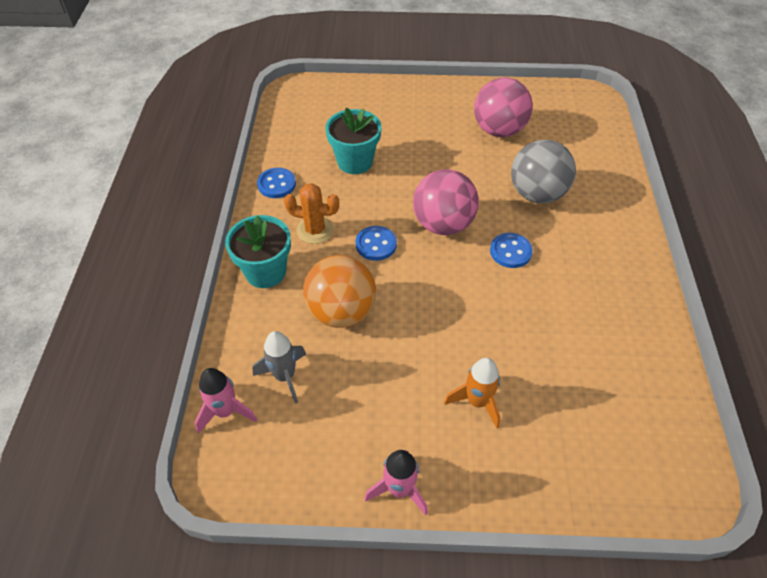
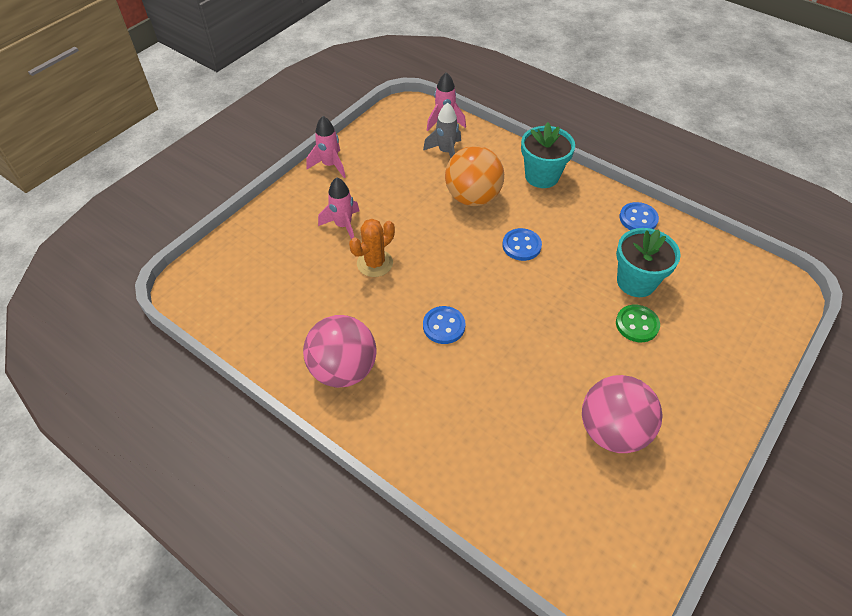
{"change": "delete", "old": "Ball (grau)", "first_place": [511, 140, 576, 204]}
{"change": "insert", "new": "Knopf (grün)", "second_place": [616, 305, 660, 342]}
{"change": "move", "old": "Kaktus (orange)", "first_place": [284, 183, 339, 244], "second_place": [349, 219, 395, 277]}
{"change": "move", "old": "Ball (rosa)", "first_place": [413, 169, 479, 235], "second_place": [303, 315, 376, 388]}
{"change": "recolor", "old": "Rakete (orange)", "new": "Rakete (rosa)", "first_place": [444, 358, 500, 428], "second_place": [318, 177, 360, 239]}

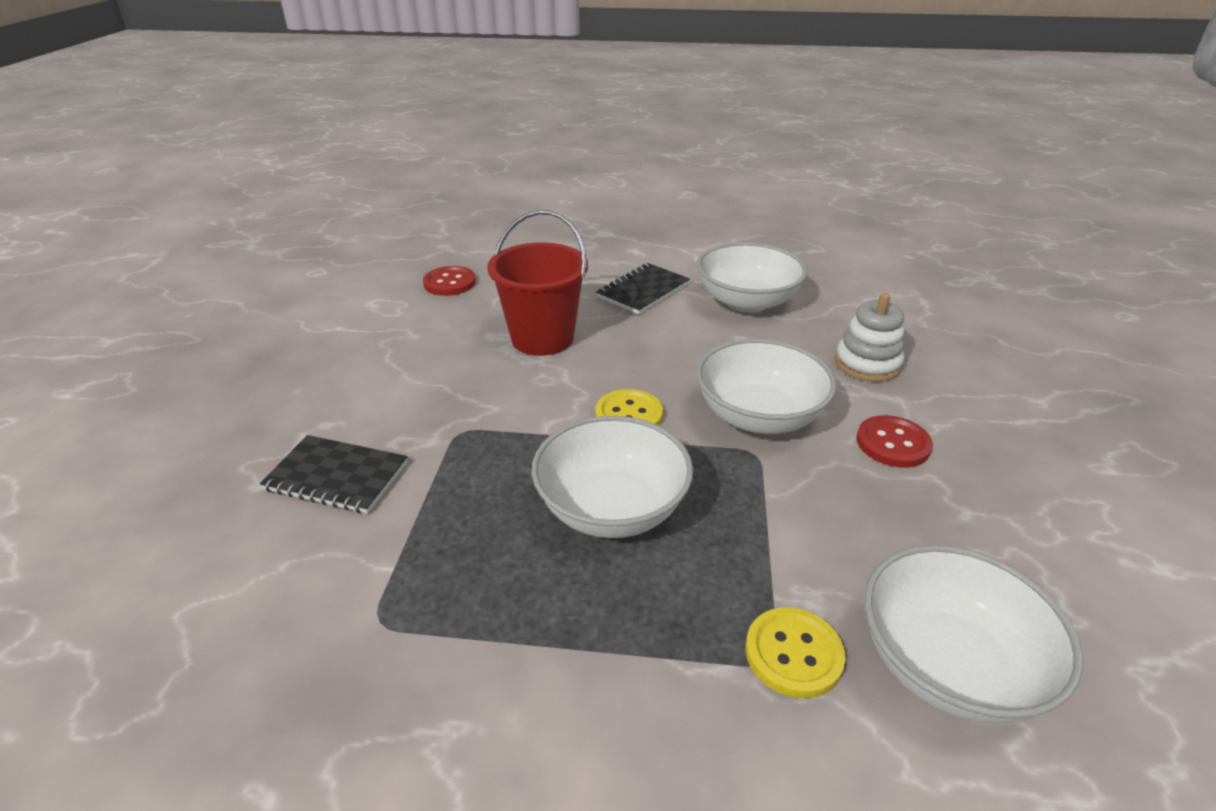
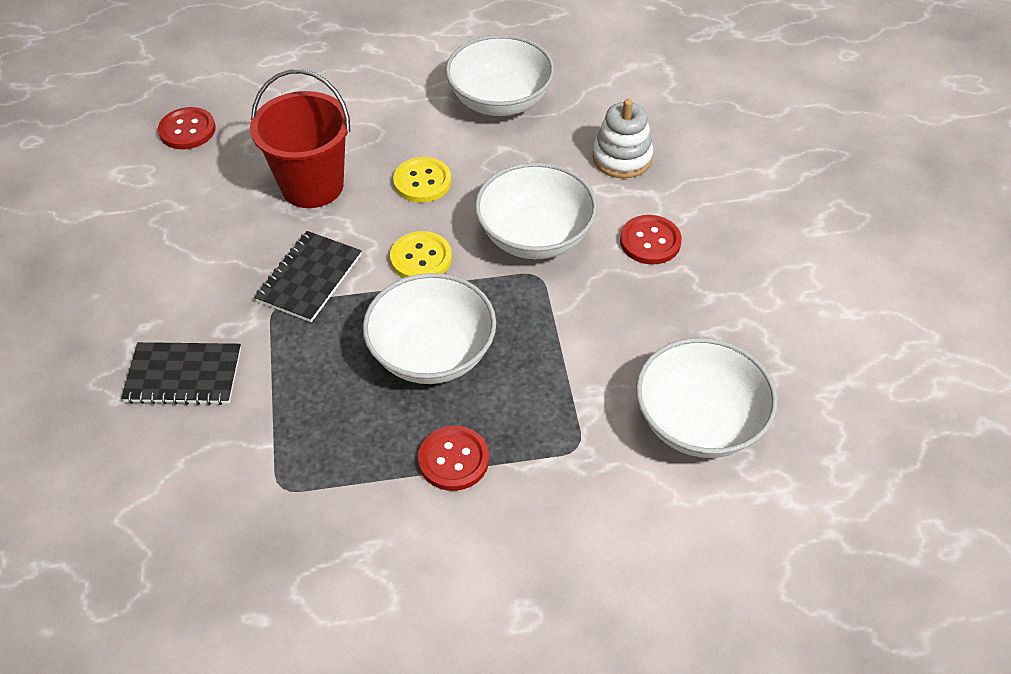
{"change": "insert", "new": "Knopf (rot)", "second_place": [418, 426, 489, 491]}
{"change": "move", "old": "Notizbuch (schwarz)", "first_place": [596, 263, 690, 314], "second_place": [254, 231, 362, 322]}
{"change": "move", "old": "Knopf (gelb)", "first_place": [745, 607, 846, 698], "second_place": [393, 157, 451, 203]}

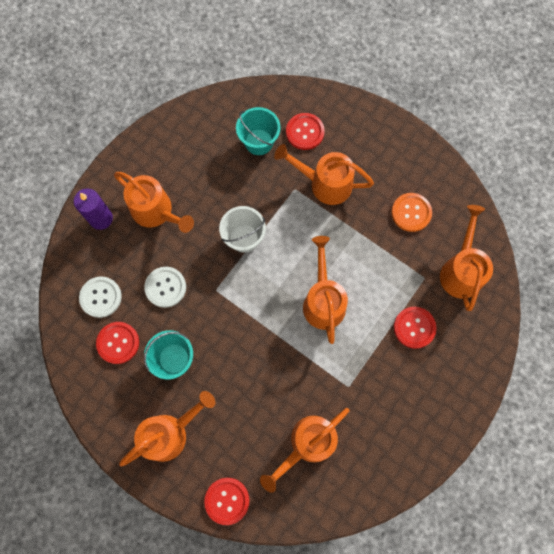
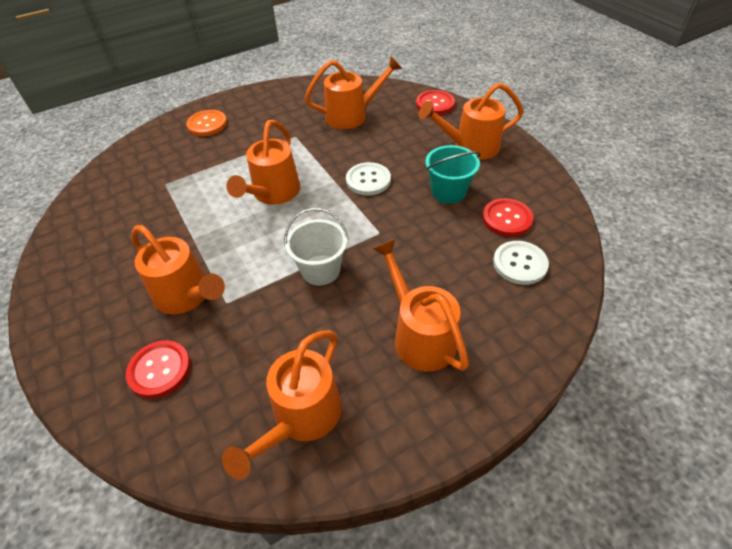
{"change": "delete", "old": "Kerze (lila)", "first_place": [74, 189, 113, 230]}
{"change": "delete", "old": "Eimer (türkis)", "first_place": [236, 107, 281, 155]}
{"change": "delete", "old": "Knopf (rot)", "first_place": [394, 307, 437, 349]}
{"change": "move", "old": "Knopf (weiß)", "first_place": [144, 267, 186, 308], "second_place": [346, 162, 391, 195]}
{"change": "move", "old": "Knopf (orange)", "first_place": [391, 193, 432, 232], "second_place": [186, 110, 227, 136]}
{"change": "move", "old": "Gießkanne (orange)", "first_place": [440, 205, 493, 311], "second_place": [222, 330, 342, 479]}

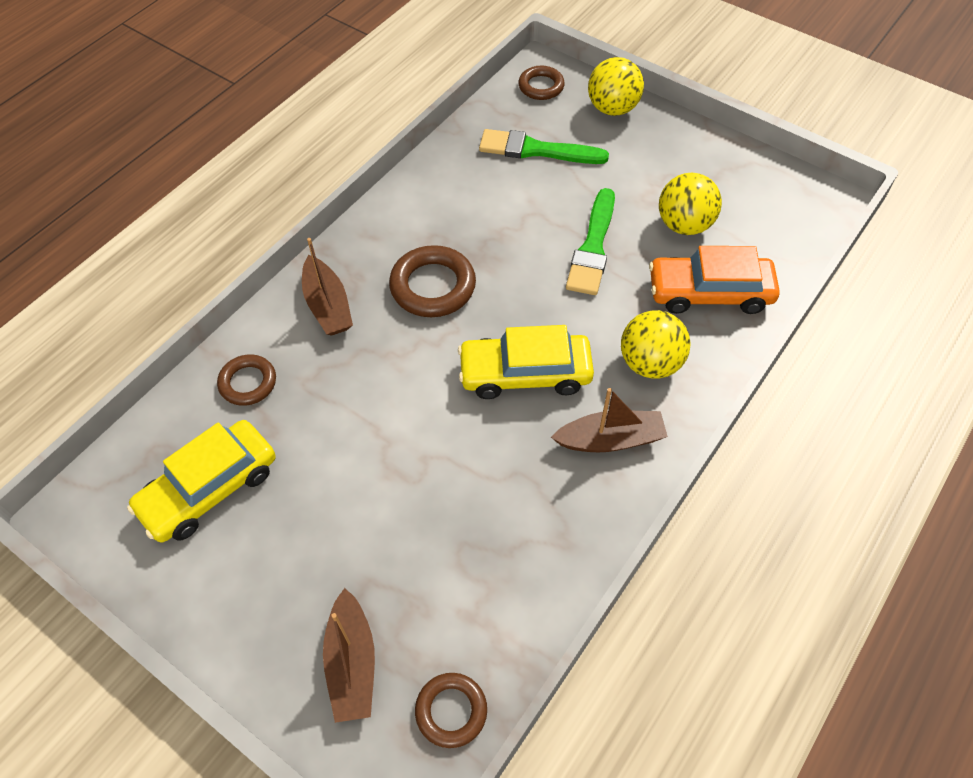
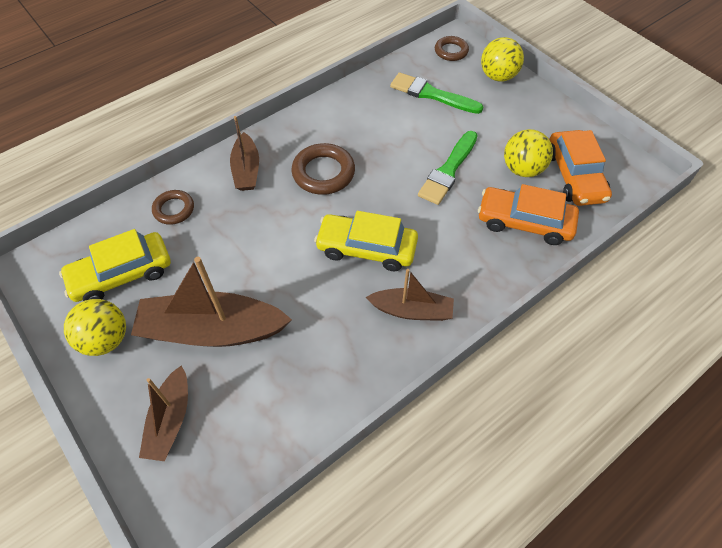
{"change": "delete", "old": "Ring (braun)", "first_place": [415, 673, 487, 748]}
{"change": "insert", "new": "Boot (braun)", "second_place": [131, 257, 292, 347]}
{"change": "insert", "new": "Auto (orange)", "second_place": [549, 130, 612, 206]}
{"change": "move", "old": "Ball (gelb)", "first_place": [621, 310, 691, 378], "second_place": [64, 299, 126, 356]}

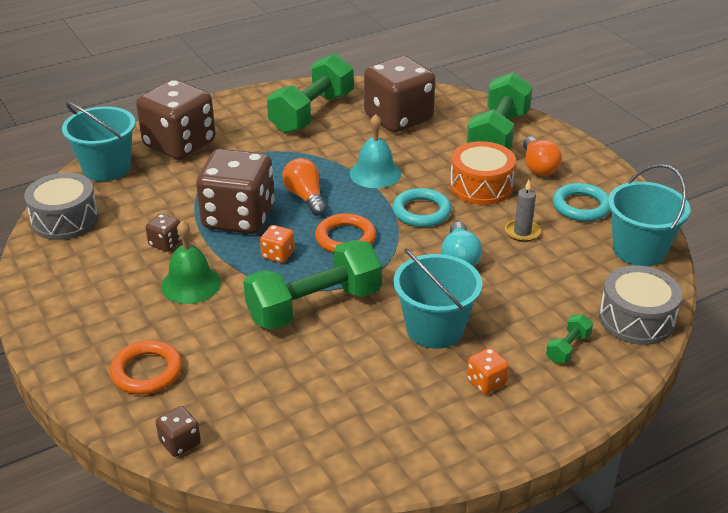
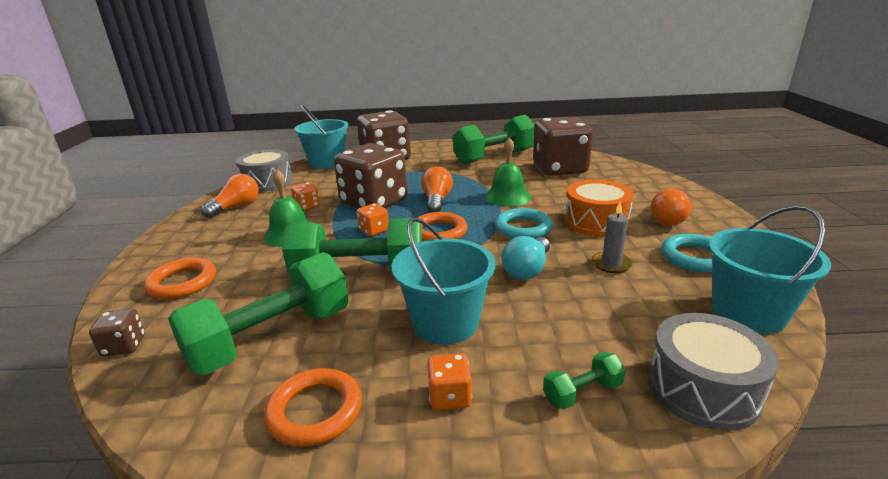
{"change": "insert", "new": "Glühbirne (orange)", "second_place": [201, 174, 259, 218]}
{"change": "insert", "new": "Ring (orange)", "second_place": [264, 368, 362, 447]}
{"change": "move", "old": "Hantel (grün)", "first_place": [467, 72, 533, 150], "second_place": [168, 252, 349, 375]}
{"change": "recolor", "old": "Spielwürfel (braun)", "new": "Spielwürfel (orange)", "first_place": [146, 214, 181, 252], "second_place": [291, 182, 320, 211]}
{"change": "recolor", "old": "Glocke (türkis)", "new": "Glocke (grün)", "first_place": [350, 114, 401, 188], "second_place": [485, 137, 531, 207]}

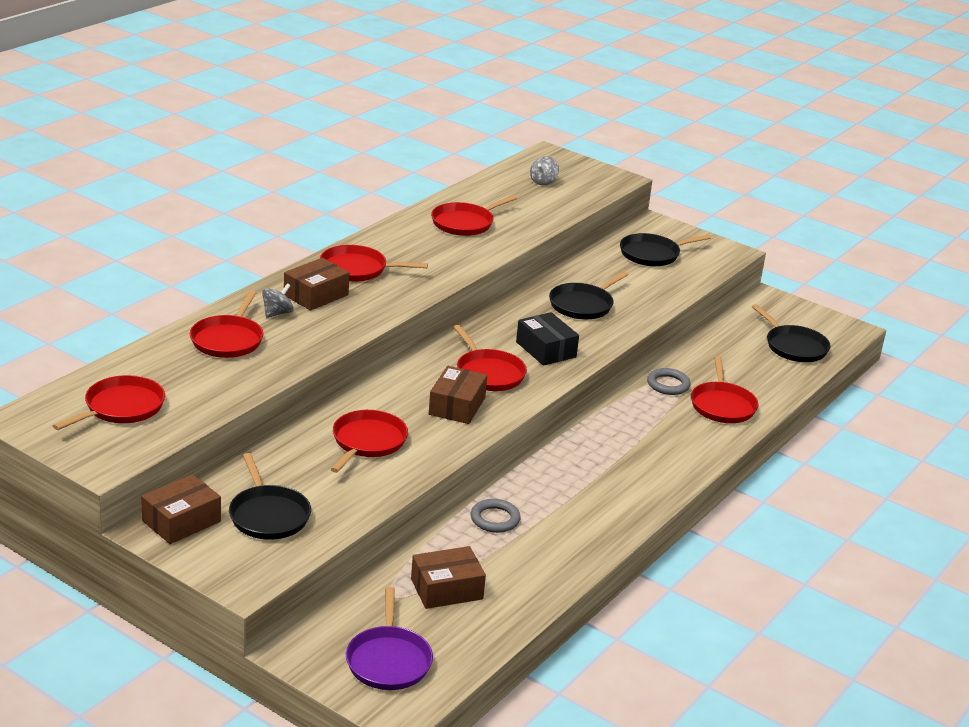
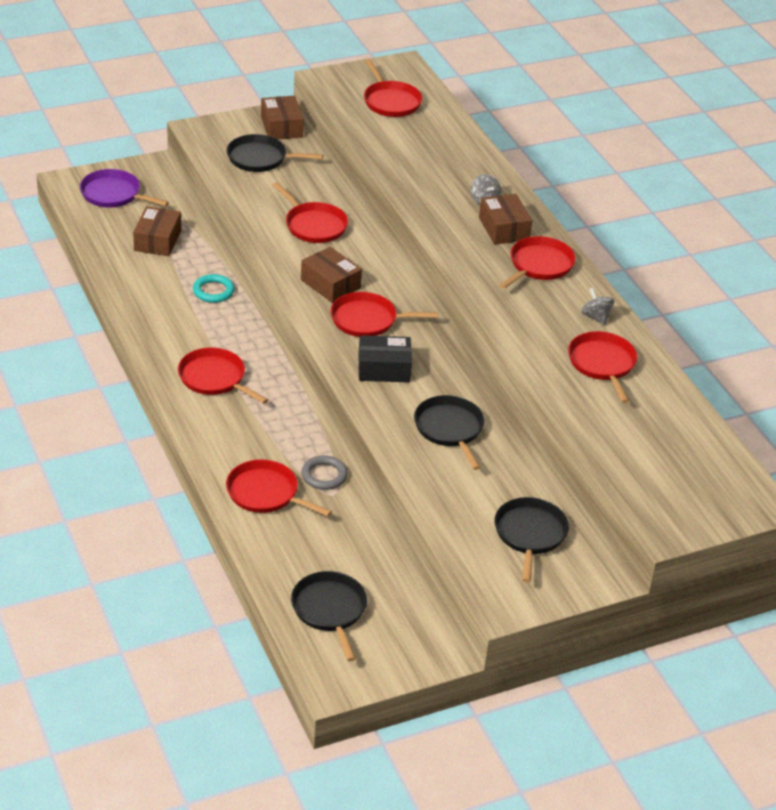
{"change": "move", "old": "Pfanne (rot)", "first_place": [190, 290, 263, 358], "second_place": [178, 348, 268, 404]}
{"change": "move", "old": "Kreisel (grau)", "first_place": [530, 156, 559, 185], "second_place": [581, 288, 614, 325]}
{"change": "recolor", "old": "Ring (grau)", "new": "Ring (türkis)", "first_place": [470, 499, 521, 533], "second_place": [193, 274, 235, 303]}
{"change": "rotate", "old": "Pfanne (schwarz)", "first_place": [752, 304, 831, 362], "second_place": [291, 571, 367, 661], "degrees": 75}

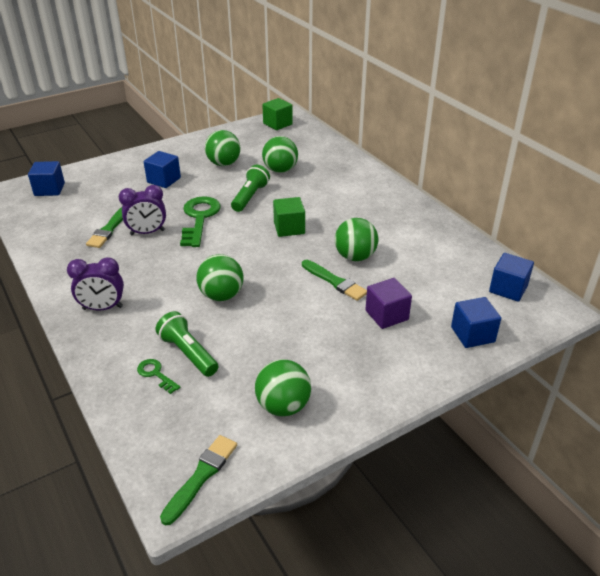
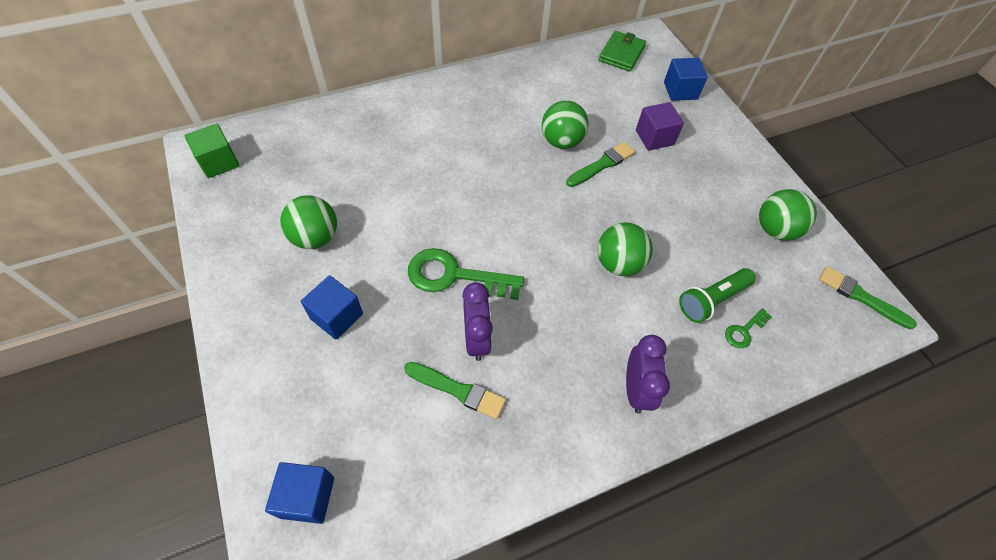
{"change": "delete", "old": "Taschenlampe (grün)", "first_place": [231, 165, 270, 212]}
{"change": "delete", "old": "Ball (grün)", "first_place": [262, 136, 298, 173]}
{"change": "delete", "old": "Kubus (grün)", "first_place": [273, 197, 305, 237]}
{"change": "replace", "old": "Kubus (blau)", "new": "Geldbörse (grün)", "first_place": [489, 253, 534, 302], "second_place": [598, 31, 646, 72]}

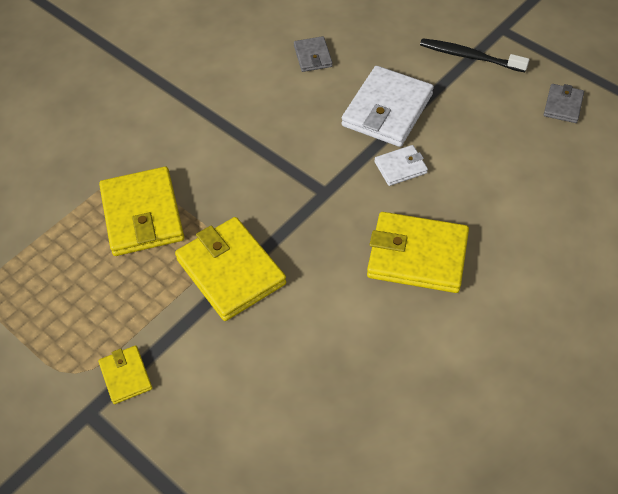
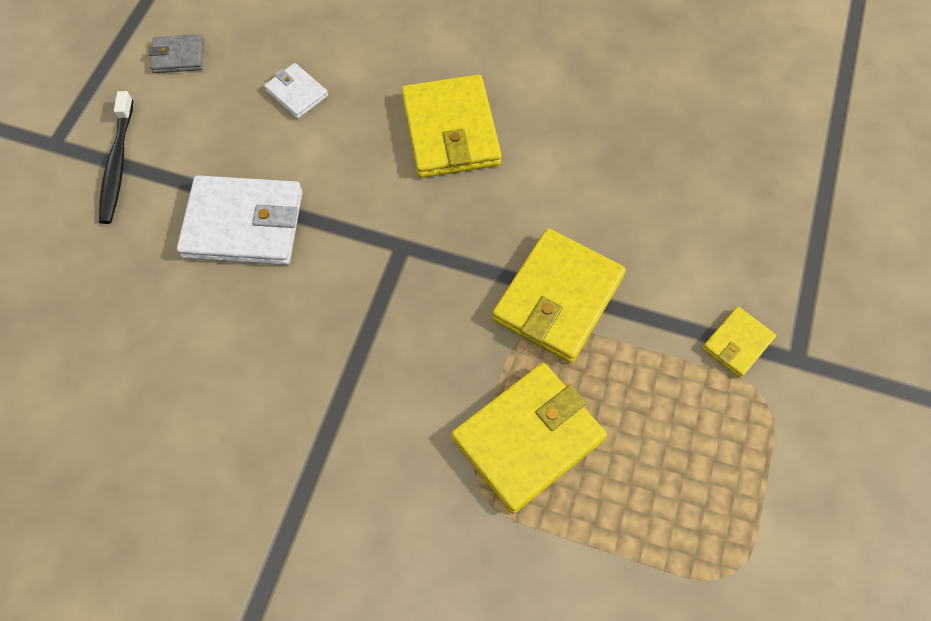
{"change": "delete", "old": "Geldbörse (grau)", "first_place": [294, 36, 333, 72]}
{"change": "move", "old": "Geldbörse (weiß)", "first_place": [374, 145, 428, 186], "second_place": [264, 63, 328, 119]}

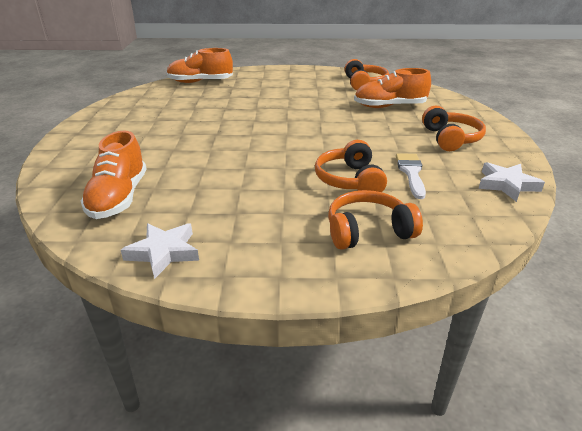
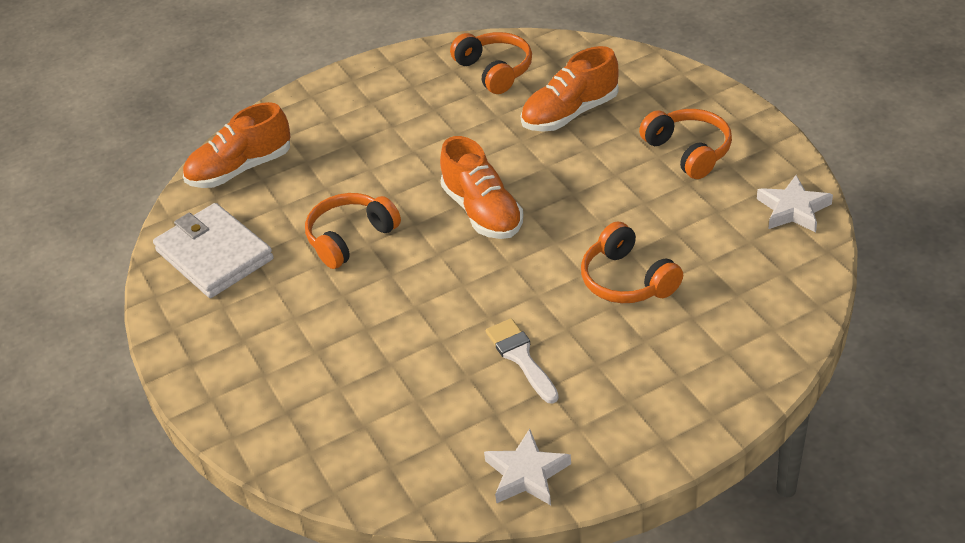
{"change": "insert", "new": "Geldbörse (weiß)", "second_place": [153, 203, 274, 298]}
{"change": "move", "old": "Schuh (orange)", "first_place": [81, 131, 147, 219], "second_place": [440, 136, 523, 239]}
{"change": "move", "old": "Kopfhörer (orange)", "first_place": [328, 190, 423, 250], "second_place": [305, 193, 401, 269]}
{"change": "move", "old": "Pinsel (weiß)", "first_place": [396, 153, 426, 199], "second_place": [486, 318, 559, 404]}

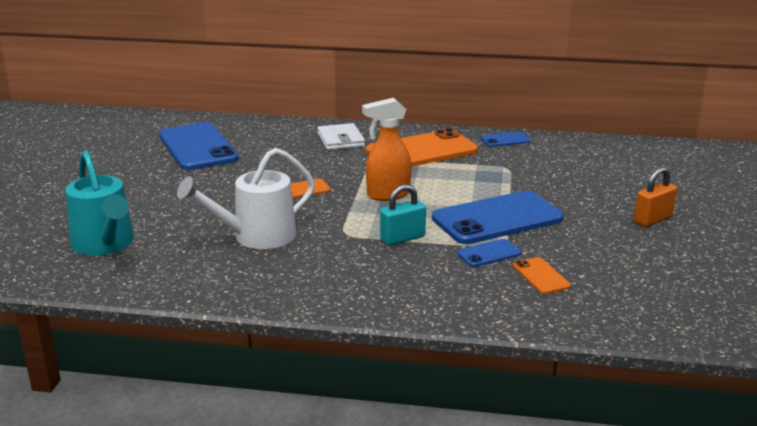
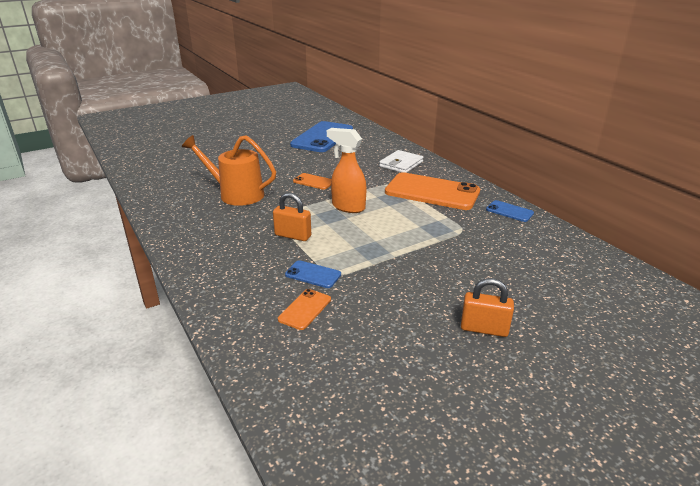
{"change": "delete", "old": "Gießkanne (türkis)", "first_place": [65, 150, 134, 255]}
{"change": "delete", "old": "Handy (blau)", "first_place": [432, 191, 564, 244]}
{"change": "recolor", "old": "Gießkanne (weiß)", "new": "Gießkanne (orange)", "first_place": [177, 148, 315, 249], "second_place": [182, 135, 276, 206]}
{"change": "recolor", "old": "Vorhängeschloss (türkis)", "new": "Vorhängeschloss (orange)", "first_place": [380, 184, 426, 246], "second_place": [273, 192, 311, 241]}

